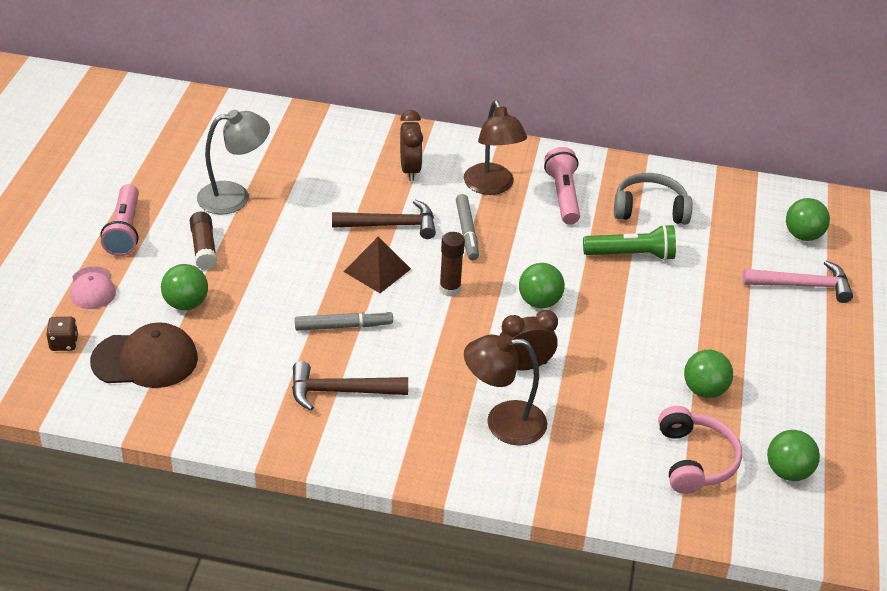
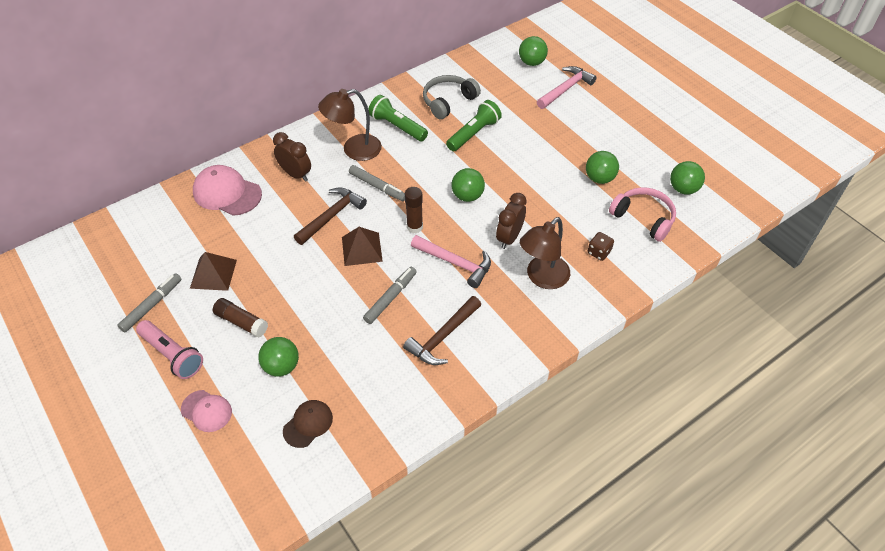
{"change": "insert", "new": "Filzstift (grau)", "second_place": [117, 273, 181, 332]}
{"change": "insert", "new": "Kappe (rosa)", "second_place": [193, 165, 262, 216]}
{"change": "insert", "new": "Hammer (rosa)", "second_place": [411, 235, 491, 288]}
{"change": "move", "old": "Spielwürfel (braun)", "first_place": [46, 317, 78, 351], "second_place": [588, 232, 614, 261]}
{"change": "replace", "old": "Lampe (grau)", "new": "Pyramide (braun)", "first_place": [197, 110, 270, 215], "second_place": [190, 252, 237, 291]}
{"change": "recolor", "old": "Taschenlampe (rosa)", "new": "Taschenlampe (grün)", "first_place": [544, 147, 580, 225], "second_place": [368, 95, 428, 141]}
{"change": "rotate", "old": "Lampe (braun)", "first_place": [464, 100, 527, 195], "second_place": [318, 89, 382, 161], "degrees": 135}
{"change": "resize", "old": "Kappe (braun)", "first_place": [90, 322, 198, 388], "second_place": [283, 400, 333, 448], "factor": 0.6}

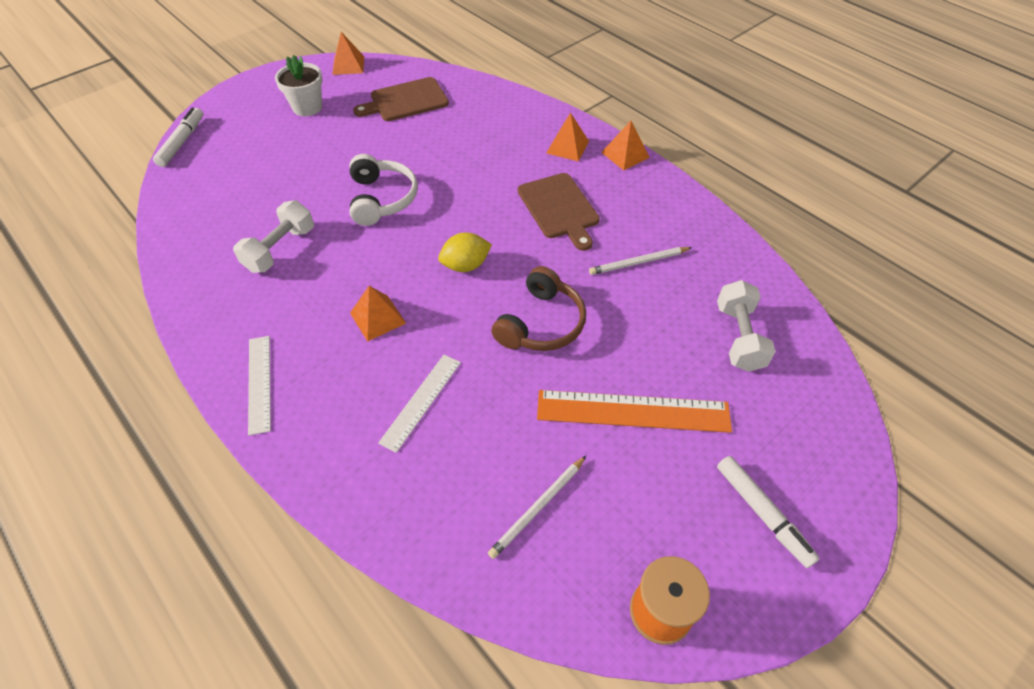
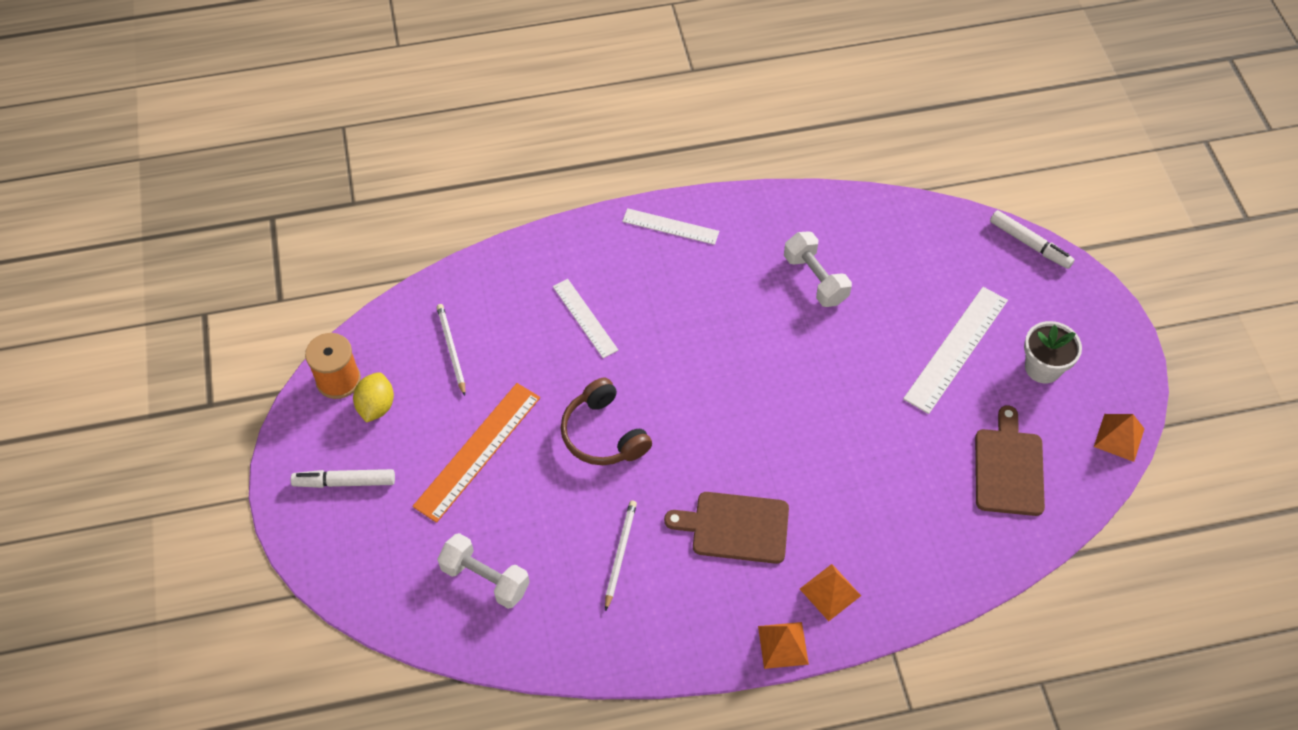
{"change": "delete", "old": "Kopfhörer (weiß)", "first_place": [349, 154, 418, 226]}
{"change": "delete", "old": "Pyramide (orange)", "first_place": [350, 286, 406, 341]}
{"change": "insert", "new": "Lineal (weiß)", "second_place": [903, 287, 1008, 414]}
{"change": "move", "old": "Zitrone (gelb)", "first_place": [438, 233, 492, 272], "second_place": [353, 372, 394, 423]}

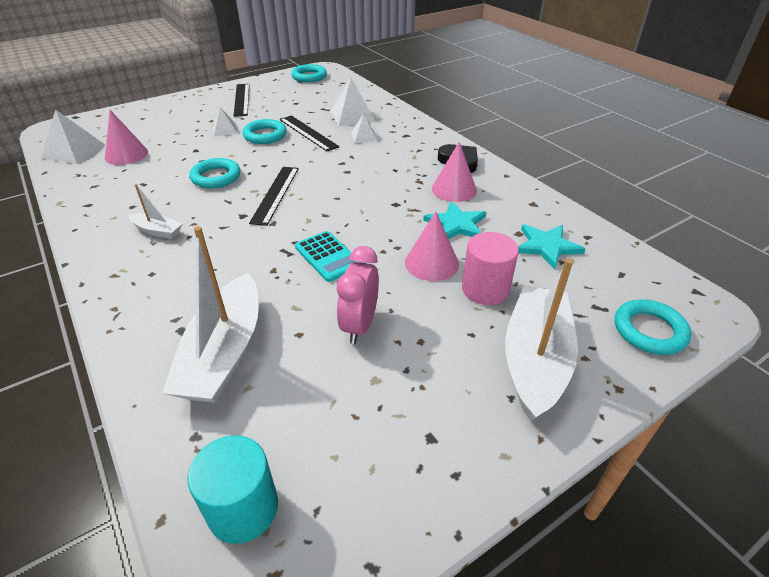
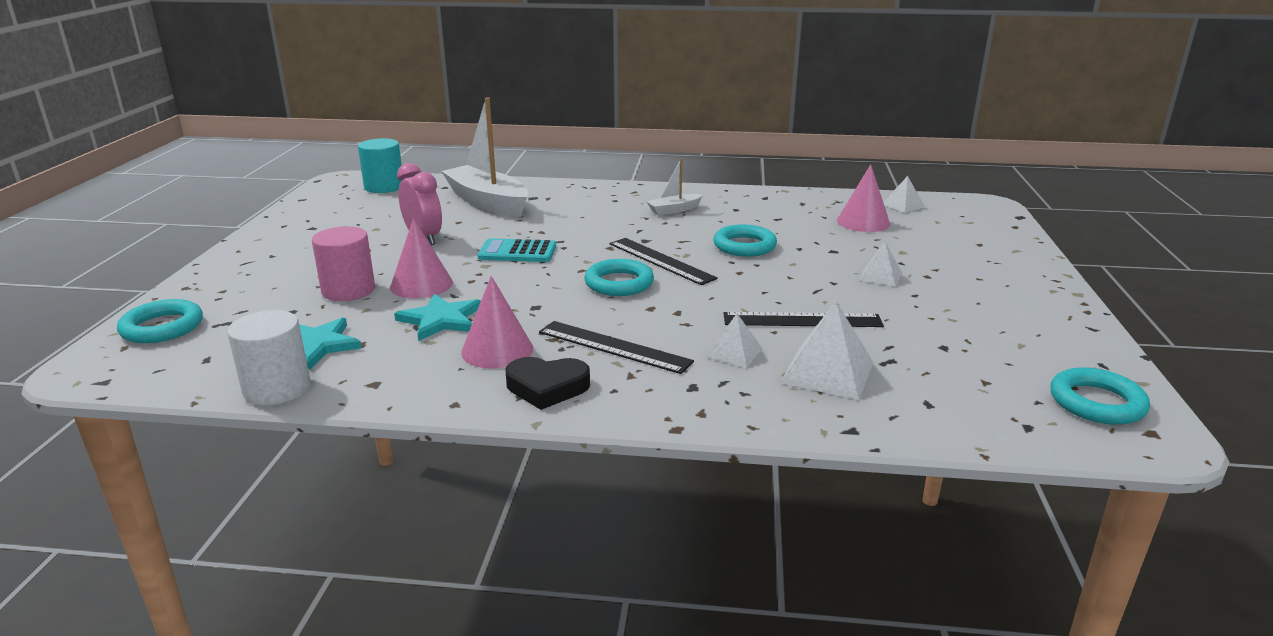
{"change": "delete", "old": "Boot (weiß)", "first_place": [505, 258, 578, 422]}
{"change": "insert", "new": "Vollzylinder (weiß)", "second_place": [227, 310, 311, 405]}
{"change": "move", "old": "Lineal (schwarz)", "first_place": [234, 84, 249, 117], "second_place": [539, 321, 694, 374]}
{"change": "move", "old": "Ring (türkis)", "first_place": [242, 119, 287, 144], "second_place": [584, 259, 654, 296]}
{"change": "resize", "old": "Pyramide (weiß)", "first_place": [41, 109, 105, 164], "second_place": [883, 176, 925, 213], "factor": 0.58}

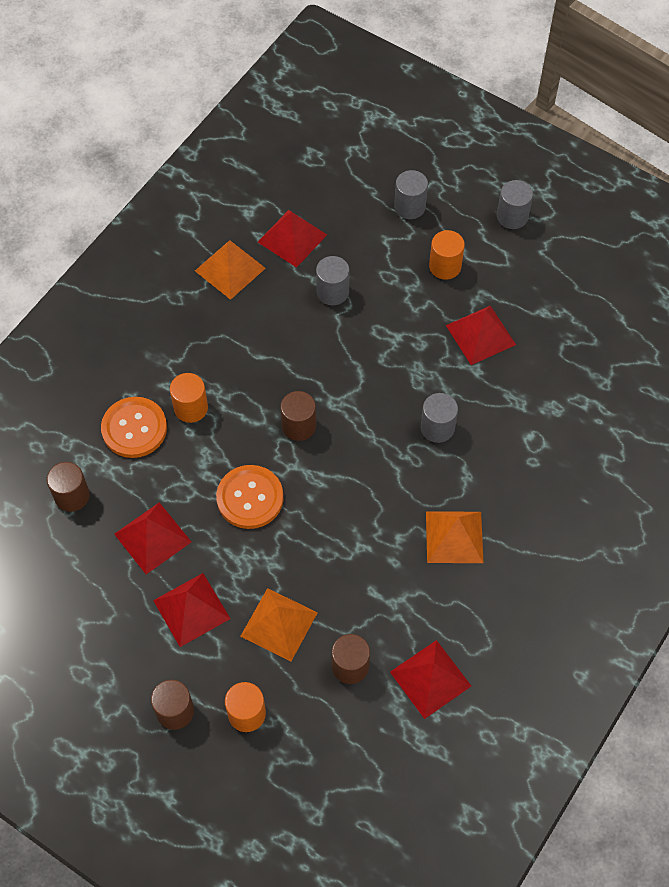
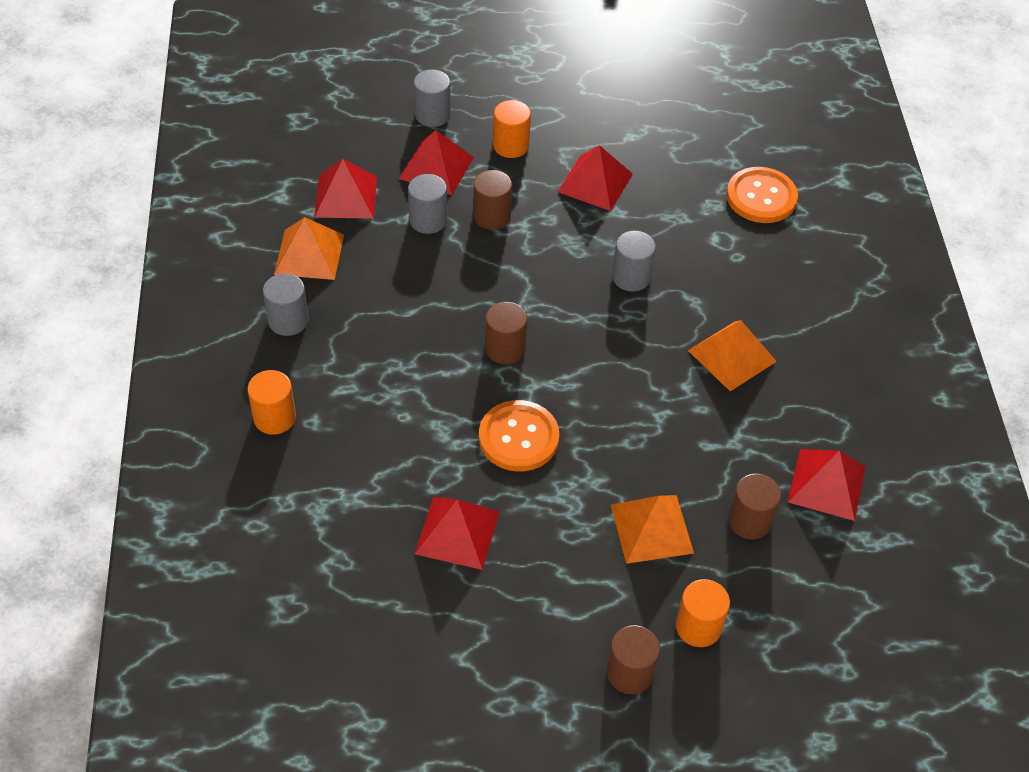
{"change": "move", "old": "Vollzylinder (braun)", "first_place": [47, 462, 90, 512], "second_place": [473, 170, 512, 230]}
{"change": "move", "old": "Knopf (orange)", "first_place": [101, 397, 167, 458], "second_place": [726, 167, 798, 223]}
{"change": "move", "old": "Pyramide (rot)", "first_place": [153, 573, 230, 647], "second_place": [399, 130, 474, 195]}
{"change": "move", "old": "Vollzylinder (orange)", "first_place": [170, 373, 208, 423], "second_place": [248, 370, 296, 435]}
{"change": "move", "old": "Vollzylinder (grau)", "first_place": [497, 180, 533, 229], "second_place": [263, 273, 308, 336]}

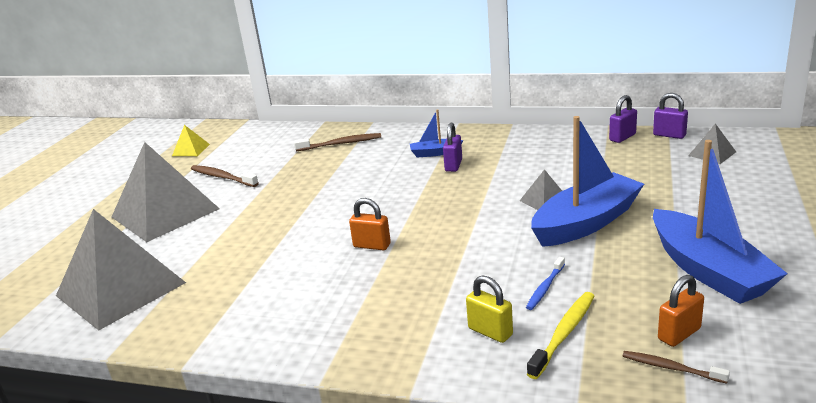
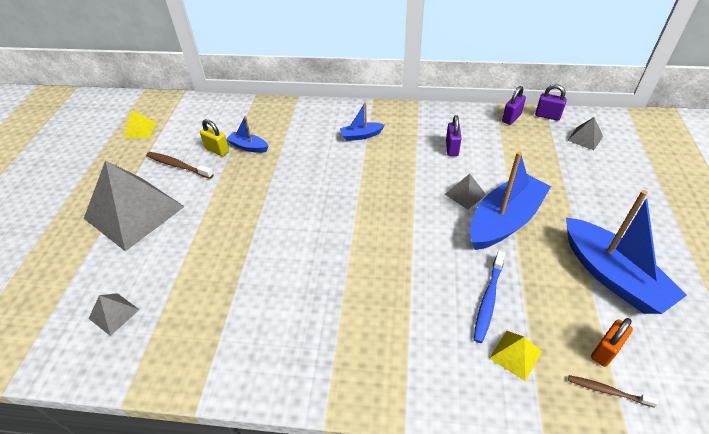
{"change": "delete", "old": "Zahnbürste (braun)", "first_place": [294, 133, 381, 151]}
{"change": "delete", "old": "Vorhängeschloss (orange)", "first_place": [349, 198, 391, 250]}
{"change": "insert", "new": "Boot (blau)", "second_place": [226, 116, 269, 153]}
{"change": "move", "old": "Vorhängeschloss (lila)", "first_place": [443, 123, 462, 172], "second_place": [446, 115, 462, 156]}
{"change": "move", "old": "Vorhängeschloss (gelb)", "first_place": [466, 275, 513, 343], "second_place": [200, 119, 229, 156]}
{"change": "replace", "old": "Zahnbürste (gelb)", "new": "Pyramide (gelb)", "first_place": [527, 292, 595, 379], "second_place": [489, 331, 542, 381]}
{"change": "resize", "old": "Pyramide (grau)", "first_place": [56, 209, 186, 331], "second_place": [88, 293, 140, 336], "factor": 0.42}
{"change": "resize", "old": "Zahnbürste (blau)", "first_place": [526, 257, 565, 310], "second_place": [473, 251, 505, 343], "factor": 1.52}

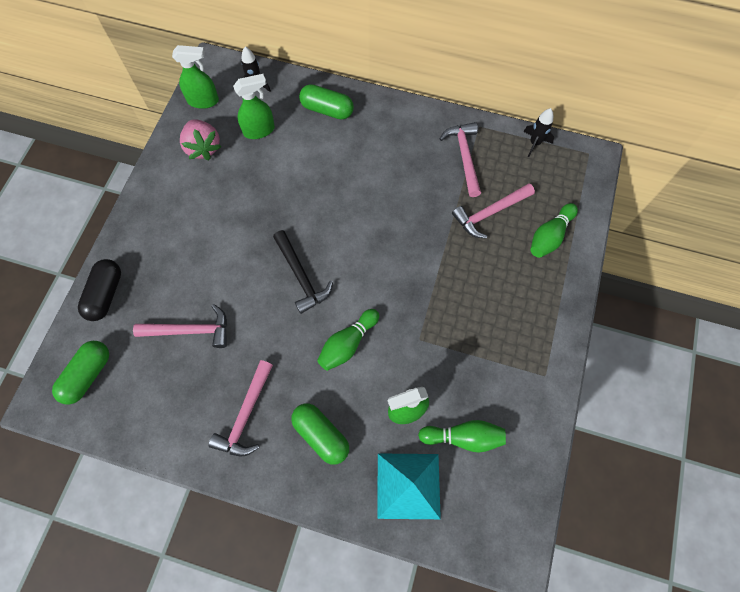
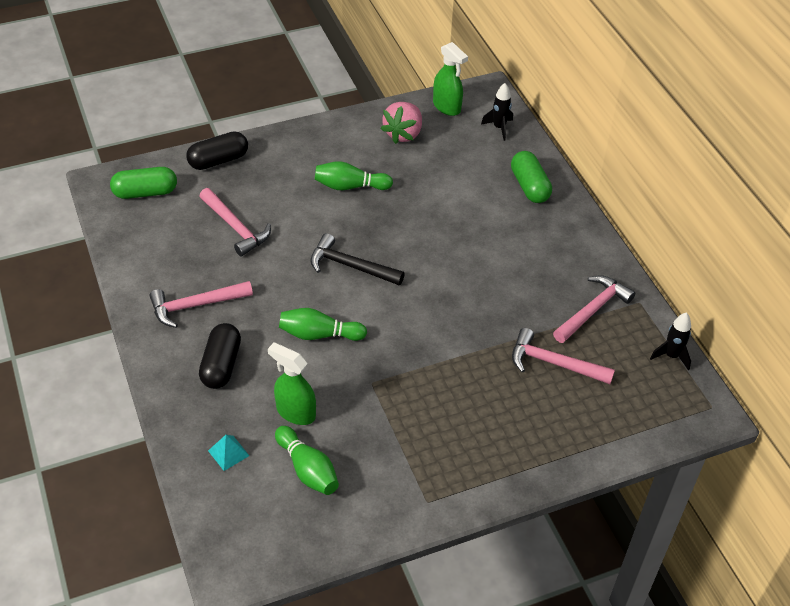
{"change": "delete", "old": "Sprühflasche (grün)", "first_place": [233, 74, 275, 139]}
{"change": "move", "old": "Bowlingkegel (grün)", "first_place": [530, 203, 578, 258], "second_place": [315, 161, 393, 190]}
{"change": "recolor", "old": "Kapsel (grün)", "new": "Kapsel (schwarz)", "first_place": [291, 403, 349, 465], "second_place": [199, 323, 241, 389]}
{"change": "rotate", "old": "Hammer (schwarz)", "first_place": [273, 230, 333, 314], "second_place": [310, 233, 405, 285], "degrees": 90}
{"change": "resize", "old": "Pyramide (türkis)", "first_place": [377, 453, 441, 519], "second_place": [208, 435, 249, 471], "factor": 0.44}

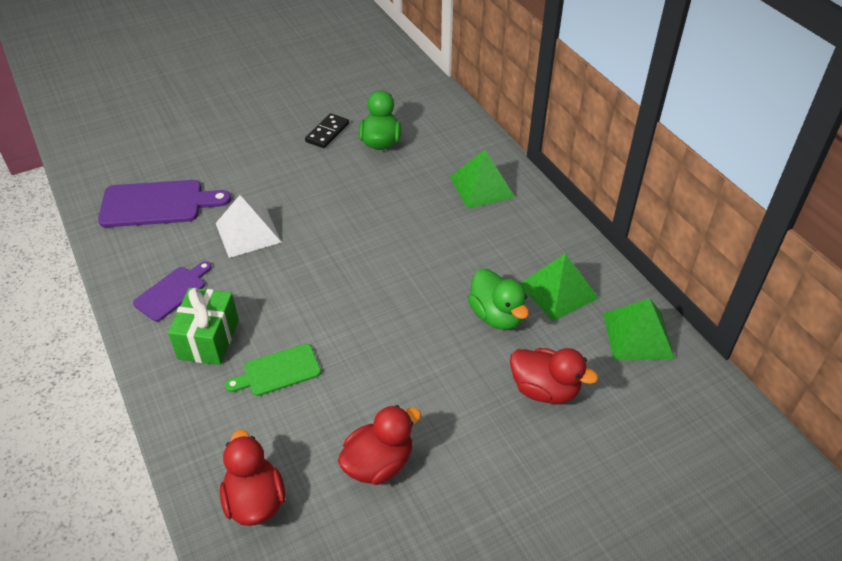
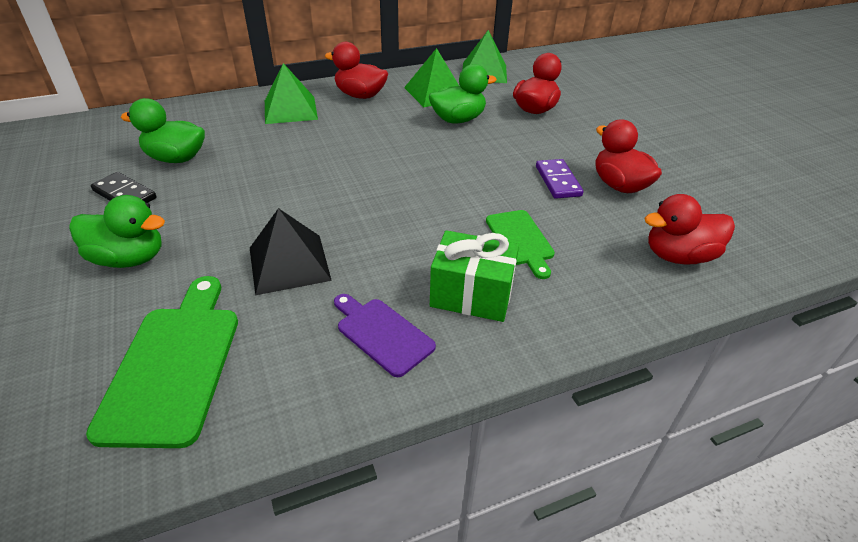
{"change": "insert", "new": "Ente (grün)", "second_place": [69, 195, 165, 268]}
{"change": "insert", "new": "Ente (rot)", "second_place": [325, 42, 388, 99]}
{"change": "insert", "new": "Dominostein (lila)", "second_place": [536, 159, 583, 199]}
{"change": "recolor", "old": "Schneidebrett (lila)", "new": "Schneidebrett (grün)", "first_place": [98, 180, 231, 227], "second_place": [86, 276, 238, 448]}
{"change": "recolor", "old": "Pyramide (weiß)", "new": "Pyramide (schwarz)", "first_place": [216, 195, 282, 258], "second_place": [250, 208, 332, 295]}

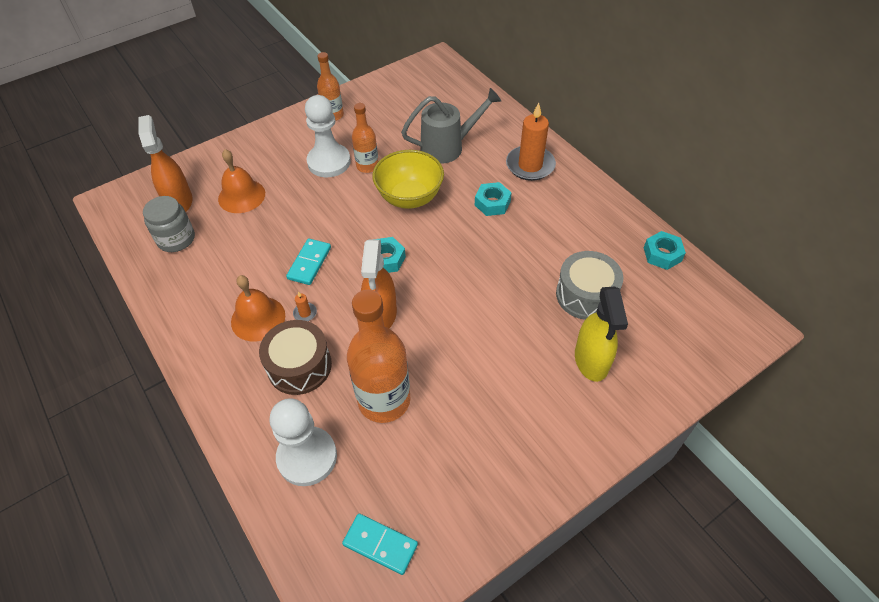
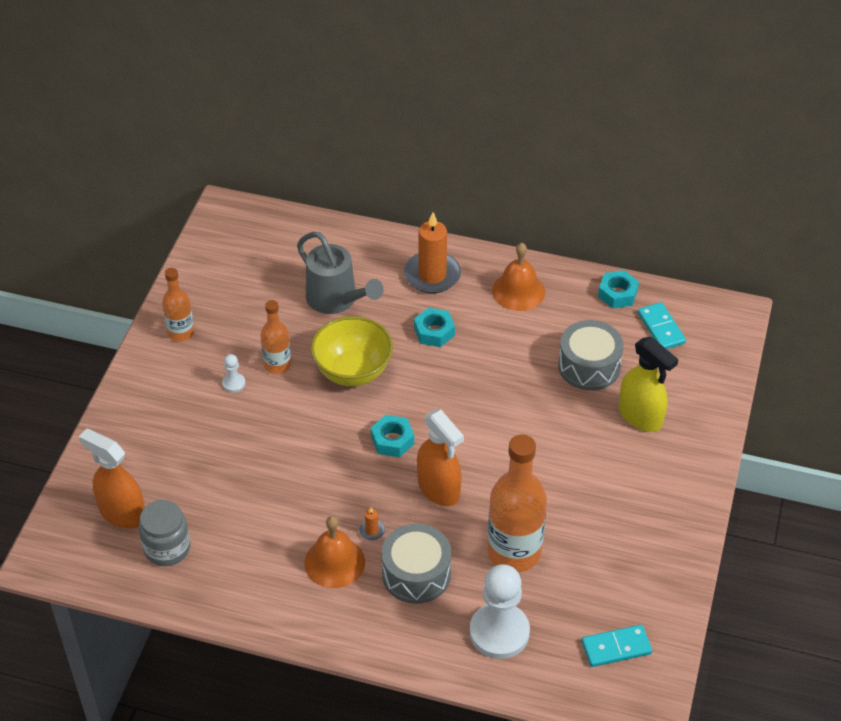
{"change": "move", "old": "Glocke (orange)", "first_place": [218, 149, 265, 213], "second_place": [492, 243, 545, 311]}
{"change": "move", "old": "Dominostein (türkis)", "first_place": [286, 238, 331, 285], "second_place": [638, 302, 686, 349]}
{"change": "recolor", "old": "Trommel (braun)", "new": "Trommel (grau)", "first_place": [259, 320, 332, 395], "second_place": [381, 524, 451, 604]}
{"change": "rotate", "old": "Gießkanne (grau)", "first_place": [401, 88, 501, 163], "second_place": [297, 232, 384, 314], "degrees": 105}
{"change": "resize", "old": "Bauer (weiß)", "first_place": [305, 95, 351, 177], "second_place": [222, 354, 245, 392], "factor": 0.43}

